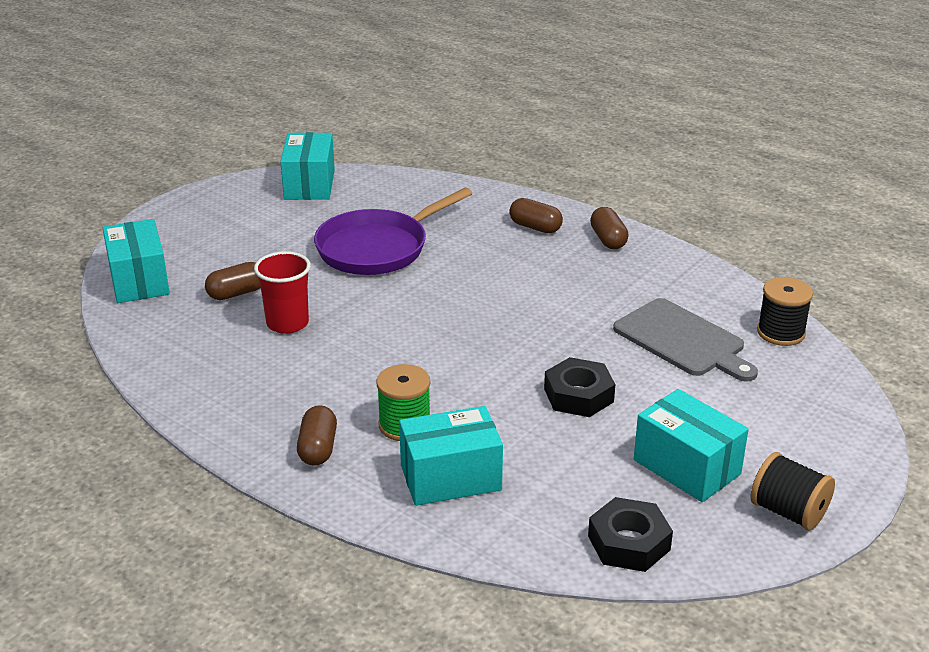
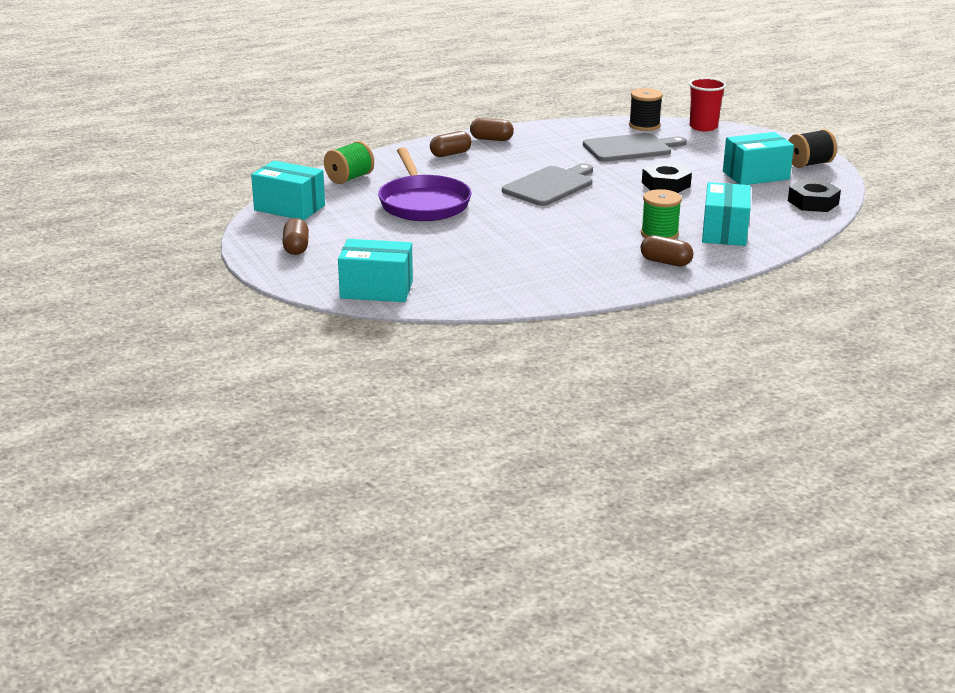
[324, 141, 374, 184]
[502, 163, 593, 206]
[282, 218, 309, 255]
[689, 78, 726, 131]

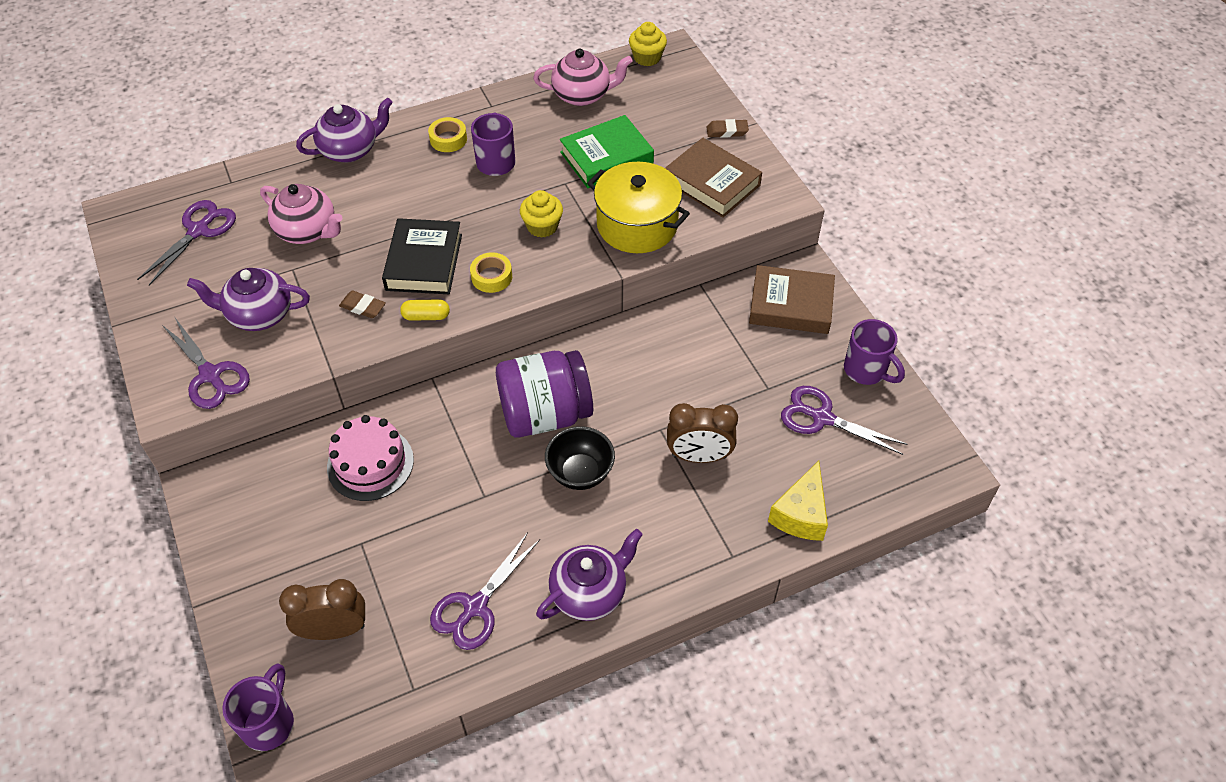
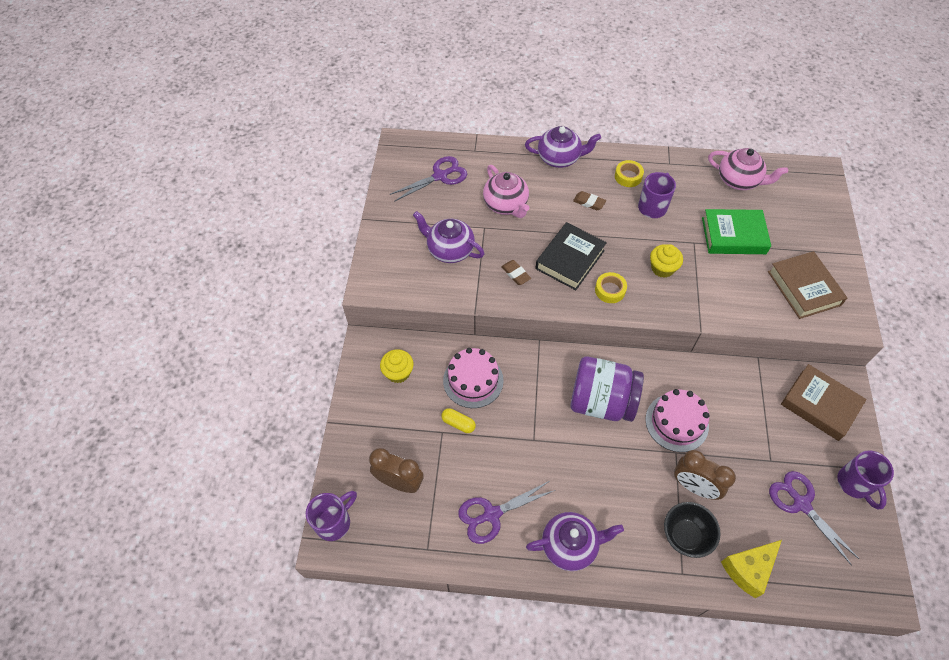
[162, 318, 250, 409] (first image)
[587, 162, 690, 253] (first image)
[645, 389, 710, 452]
[441, 408, 476, 433]
[664, 502, 721, 558]
[380, 349, 414, 383]
[573, 191, 606, 210]

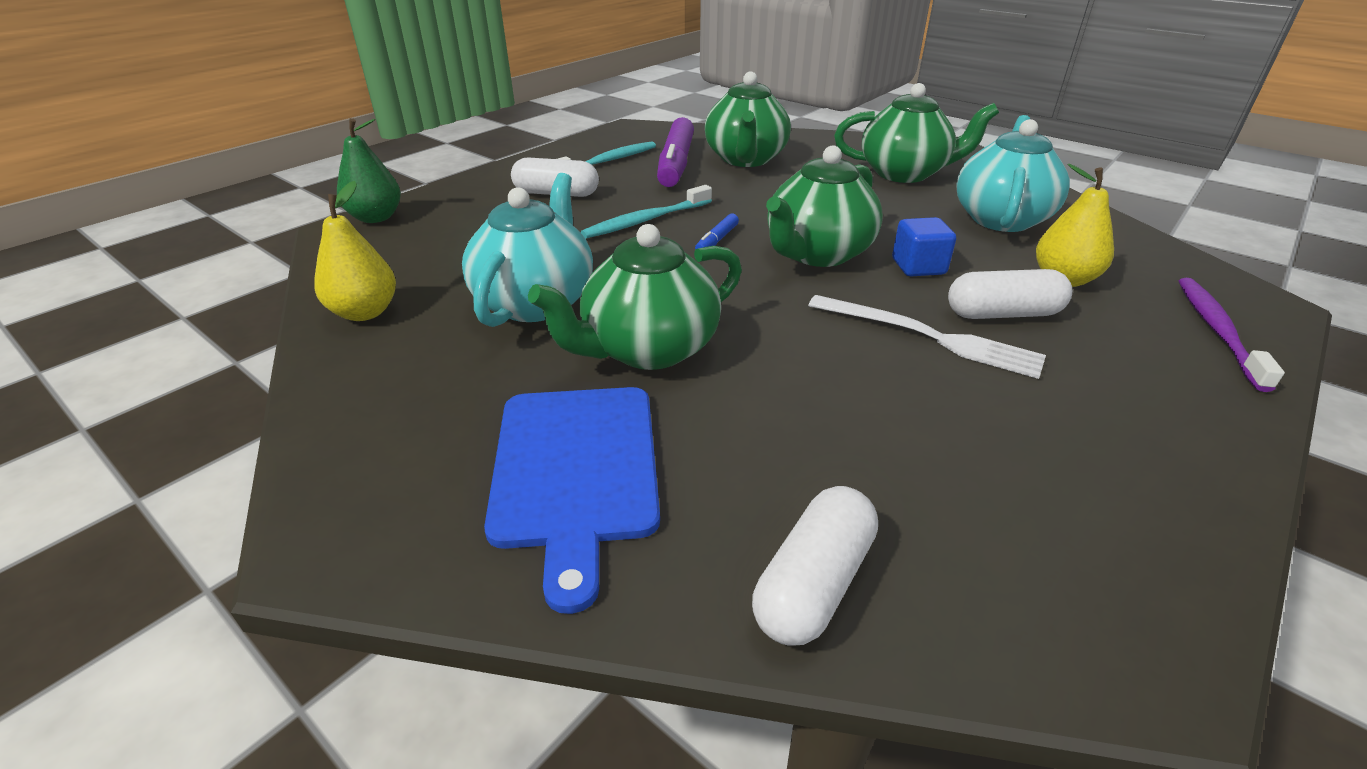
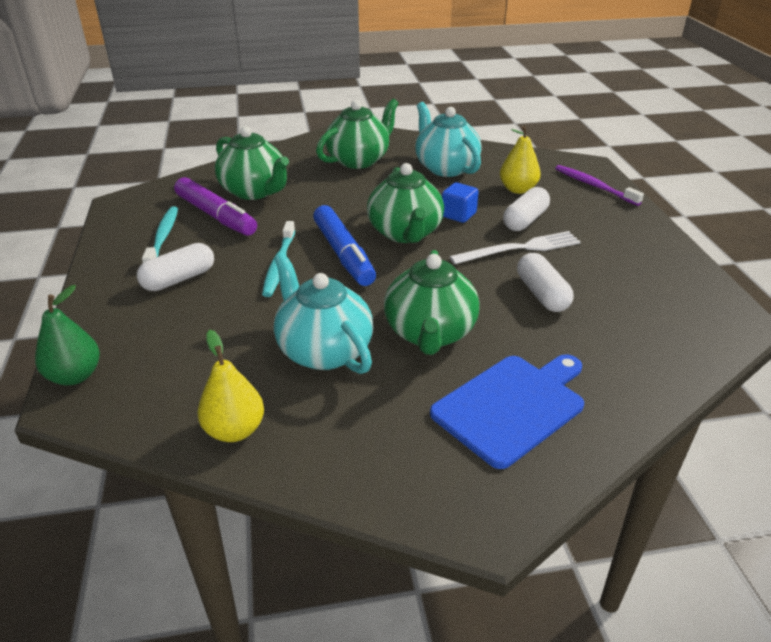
[517, 253, 573, 312]
[430, 354, 584, 469]
[313, 205, 376, 286]

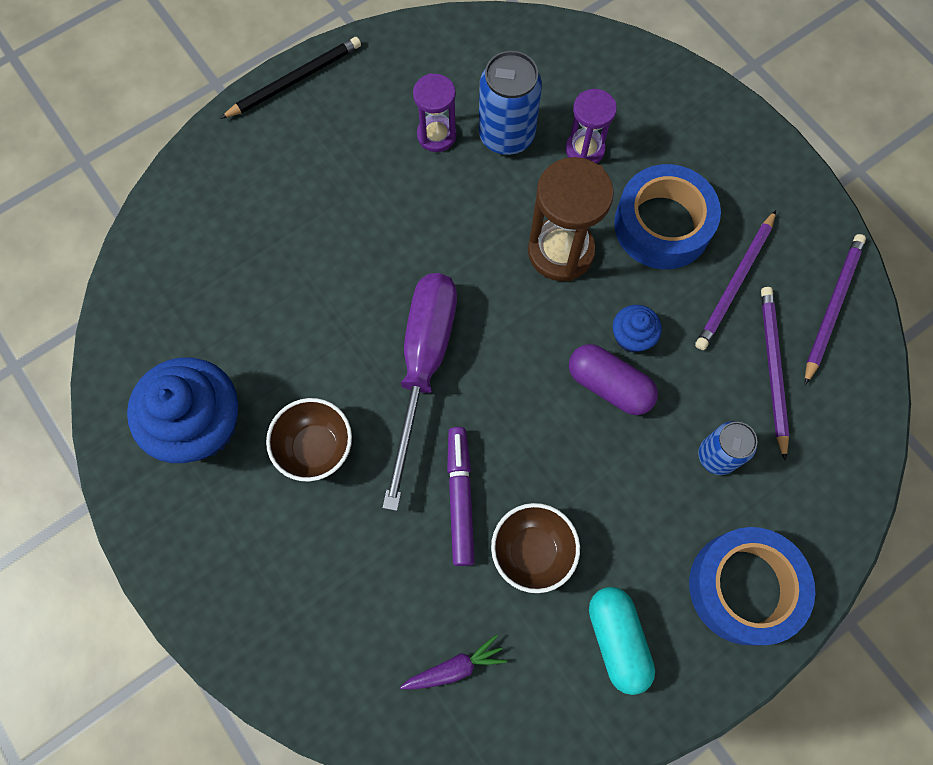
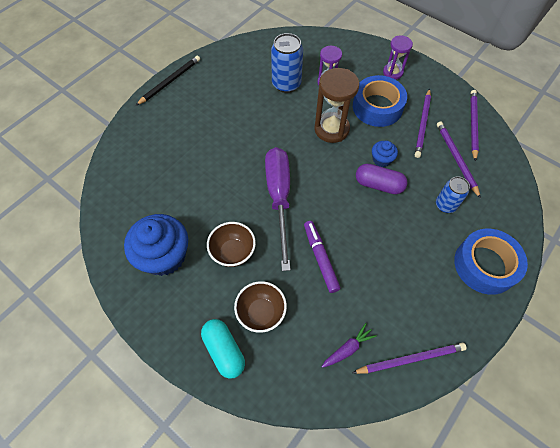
[352, 343, 467, 374]
[383, 36, 413, 80]
[234, 281, 287, 333]
[201, 319, 245, 379]

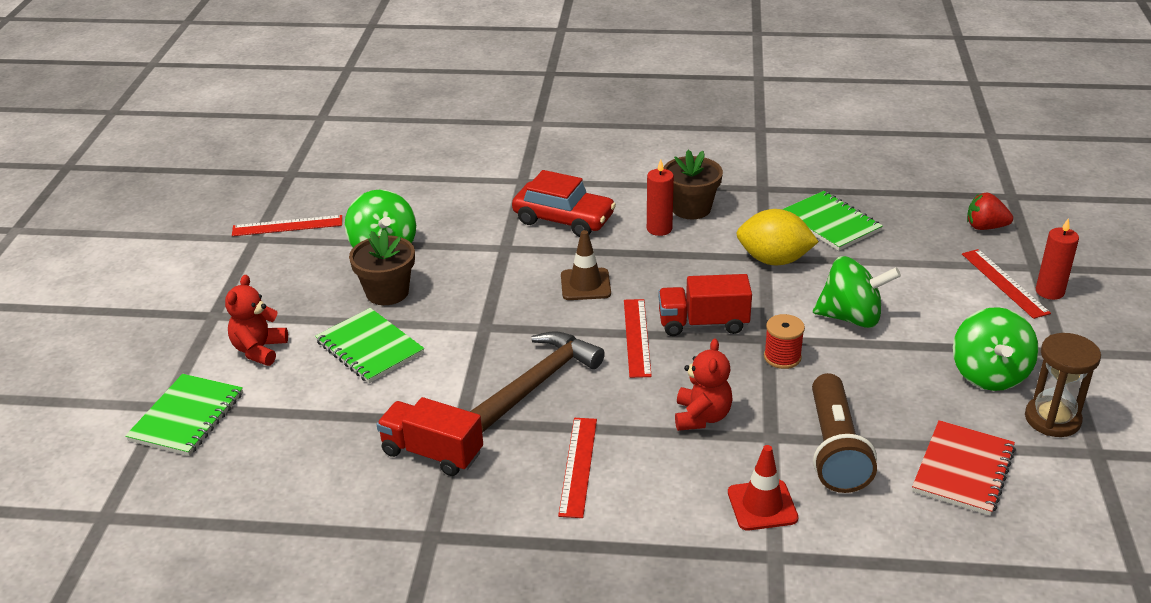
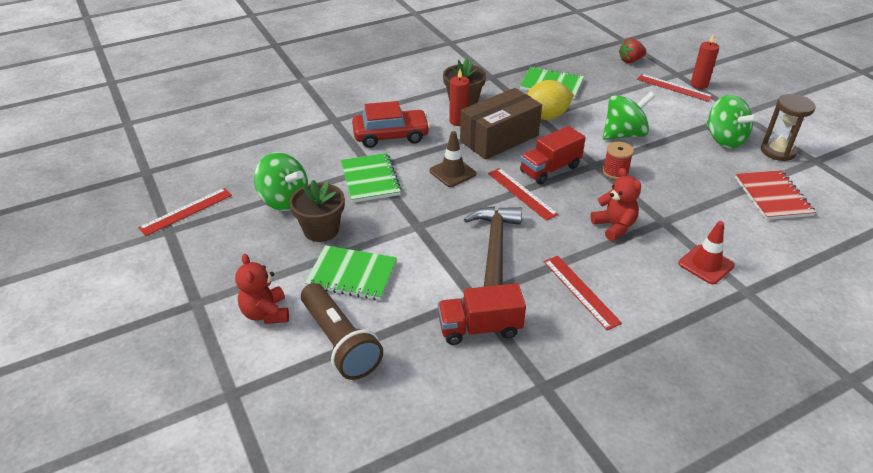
[460, 88, 542, 160]
[341, 153, 402, 203]
[301, 283, 383, 380]

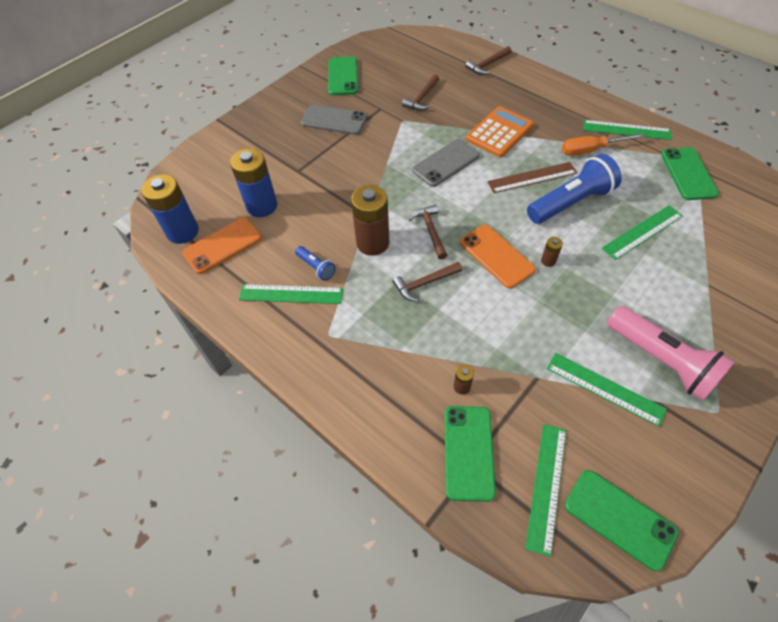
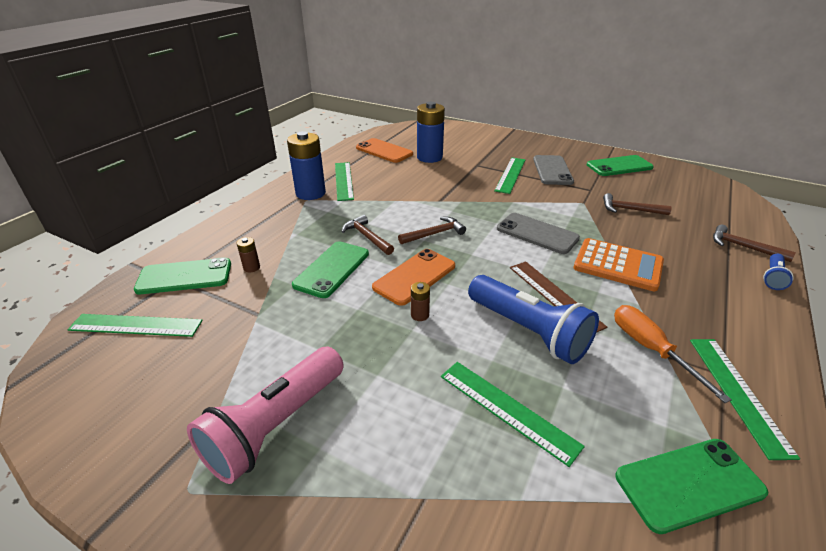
[351, 185, 389, 256] (first image)
[287, 131, 326, 200]
[763, 254, 794, 290]
[494, 158, 526, 194]
[292, 241, 369, 298]

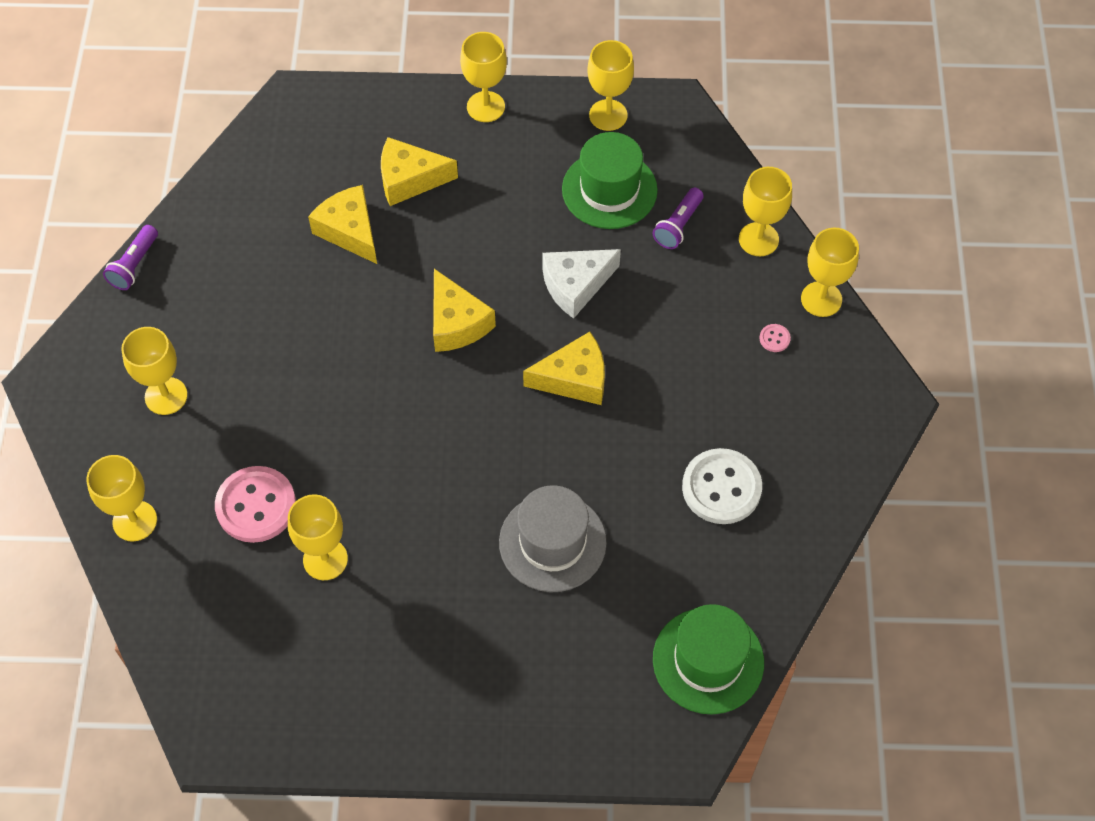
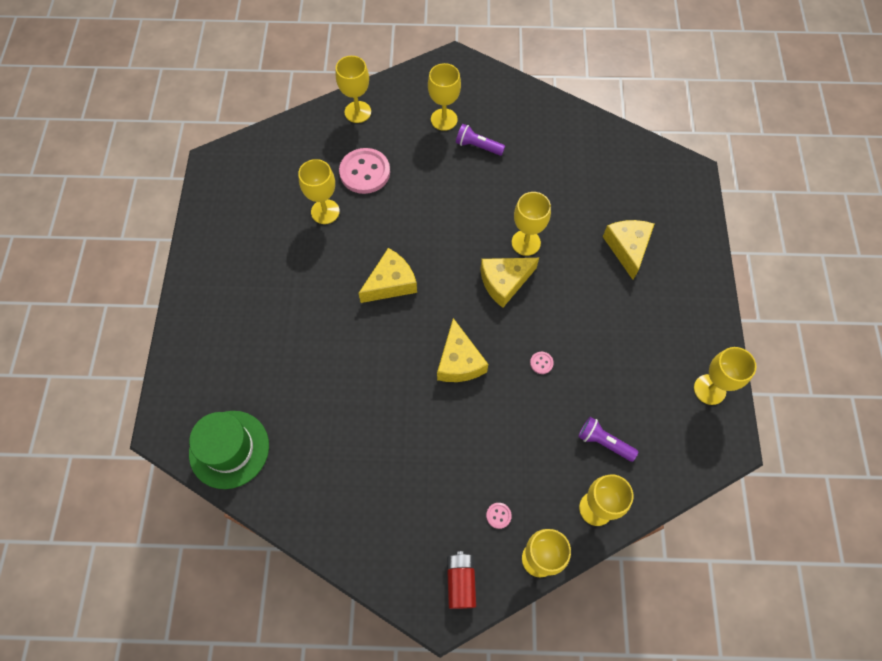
[499, 485, 607, 592] (first image)
[562, 132, 658, 229] (first image)
[682, 448, 762, 524] (first image)
[447, 551, 476, 609]
[456, 124, 505, 156]
[358, 248, 417, 303]
[512, 192, 551, 256]
[530, 352, 554, 374]

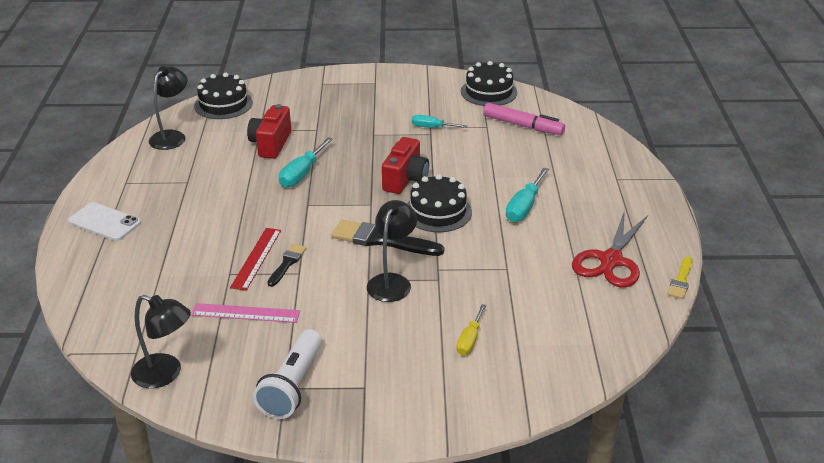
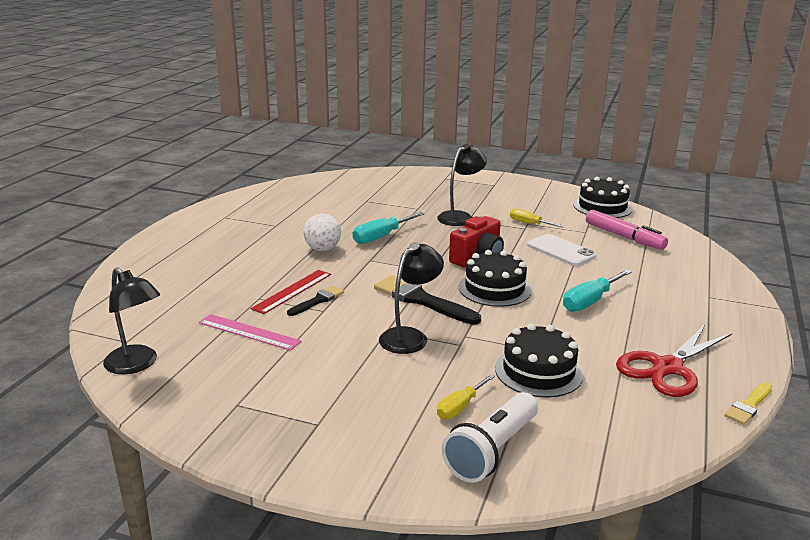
[247, 104, 291, 159] (first image)
[303, 213, 341, 251]
[527, 234, 596, 266]
[437, 144, 487, 226]
[495, 323, 583, 398]
[442, 392, 538, 483]
[510, 209, 564, 228]

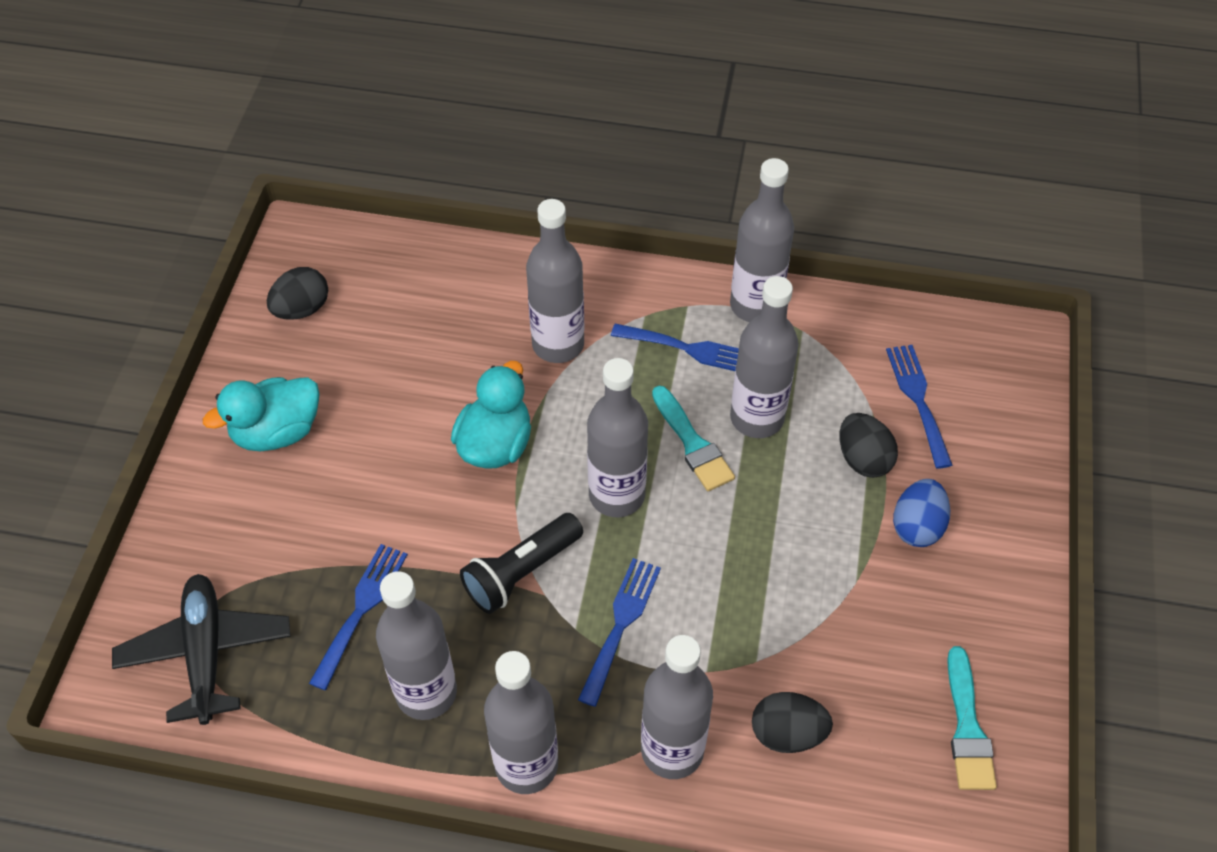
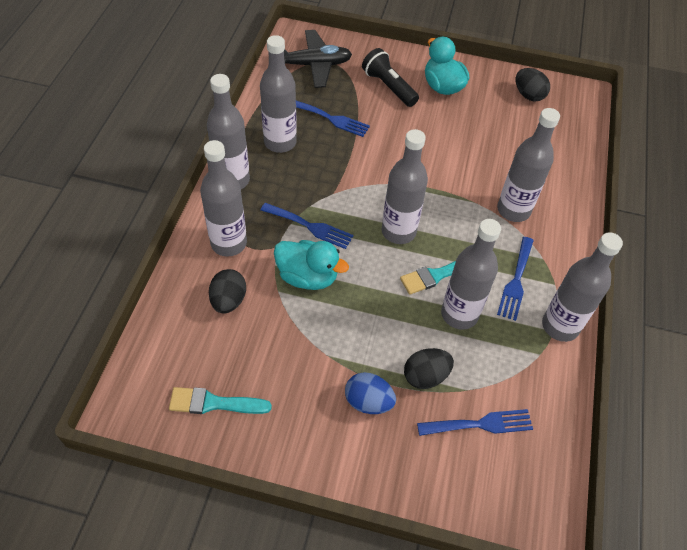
[274, 240, 349, 290]
[362, 48, 419, 107]

